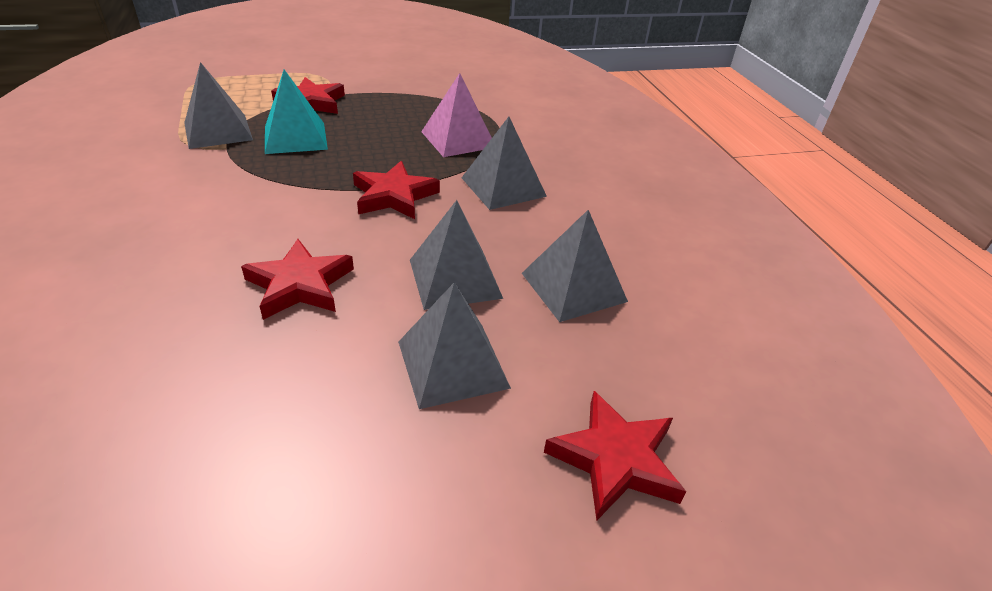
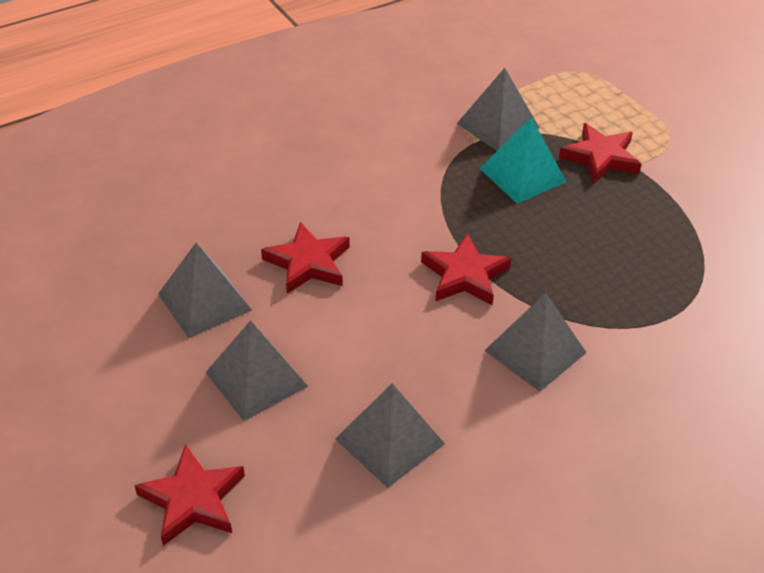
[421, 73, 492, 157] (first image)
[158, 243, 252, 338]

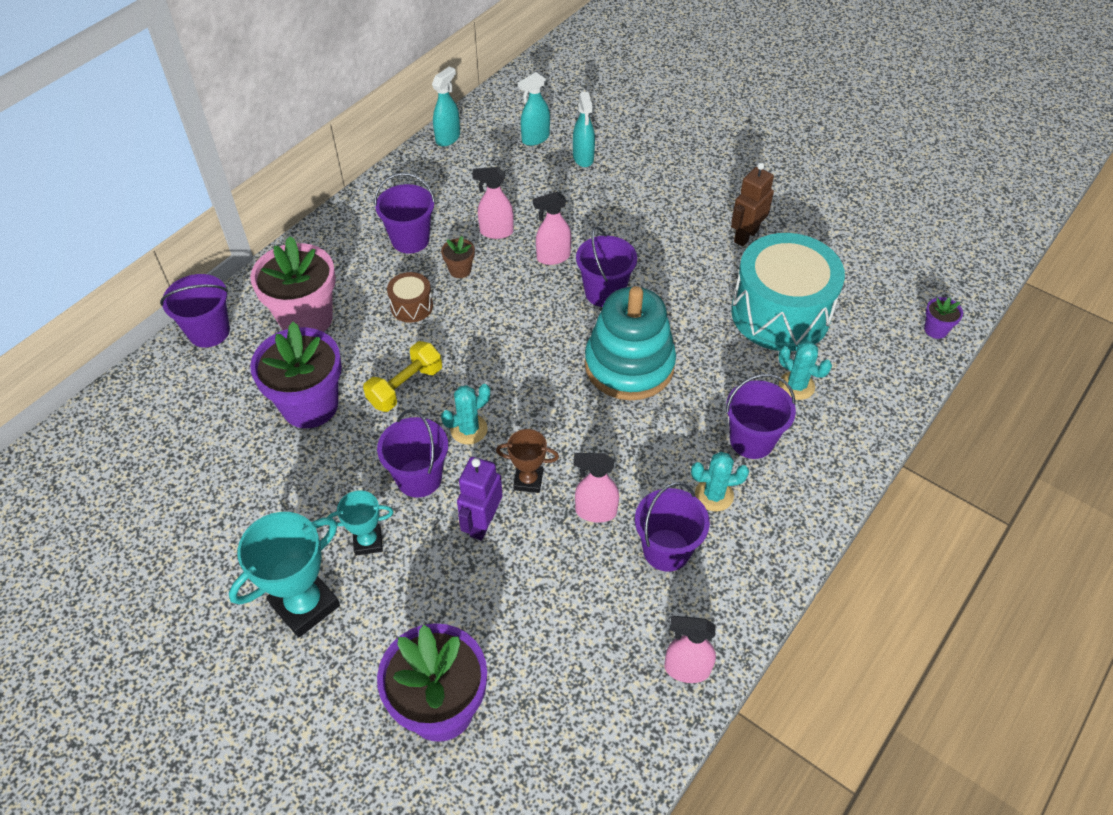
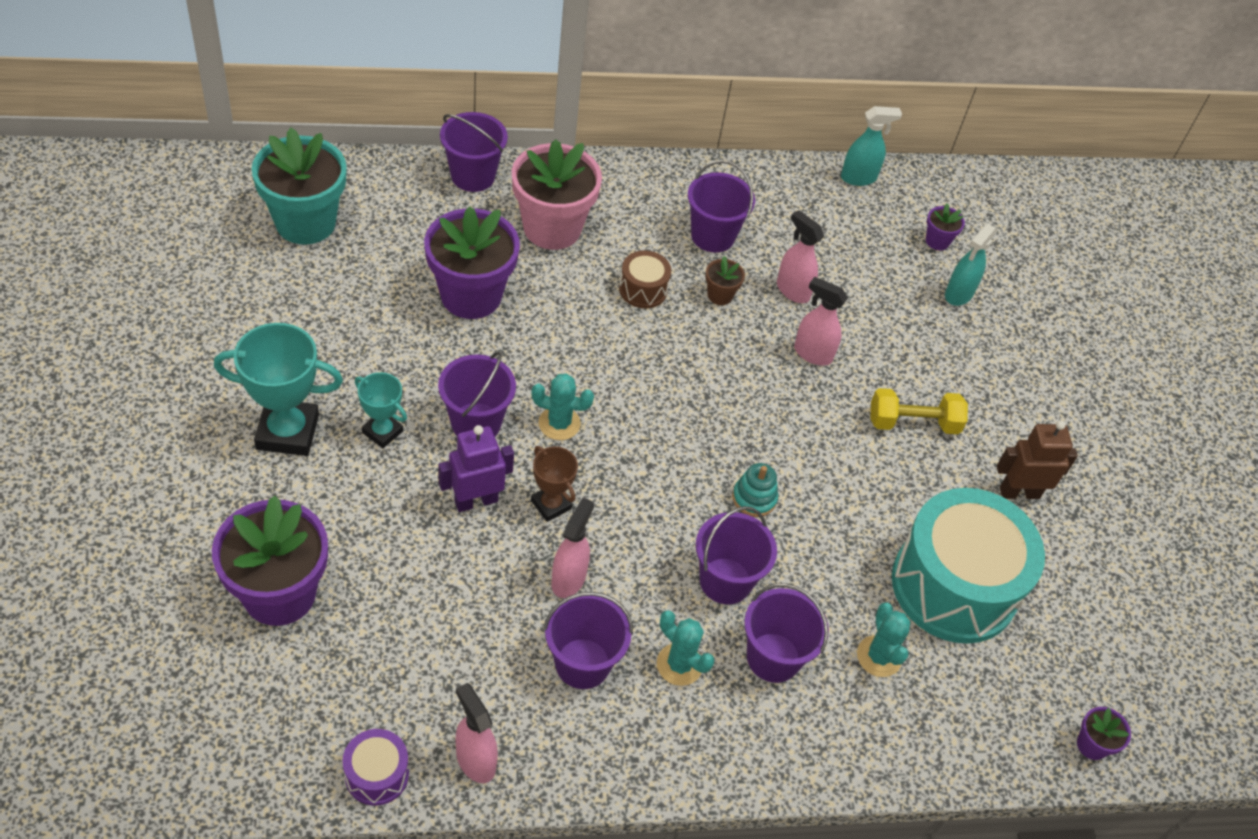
[252, 128, 347, 245]
[343, 729, 409, 805]
[870, 388, 968, 434]
[696, 506, 777, 604]
[926, 203, 965, 250]
[551, 497, 594, 598]
[732, 463, 778, 517]

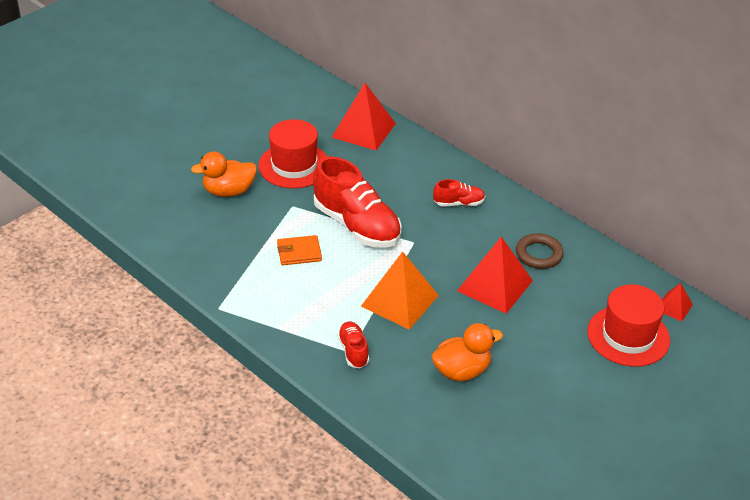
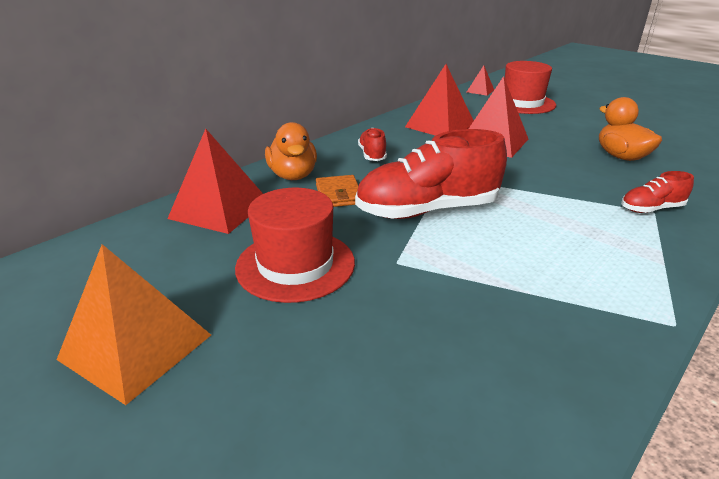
[265, 122, 317, 180]
[316, 175, 359, 207]
[57, 244, 211, 405]
[405, 64, 474, 136]
[355, 129, 507, 219]

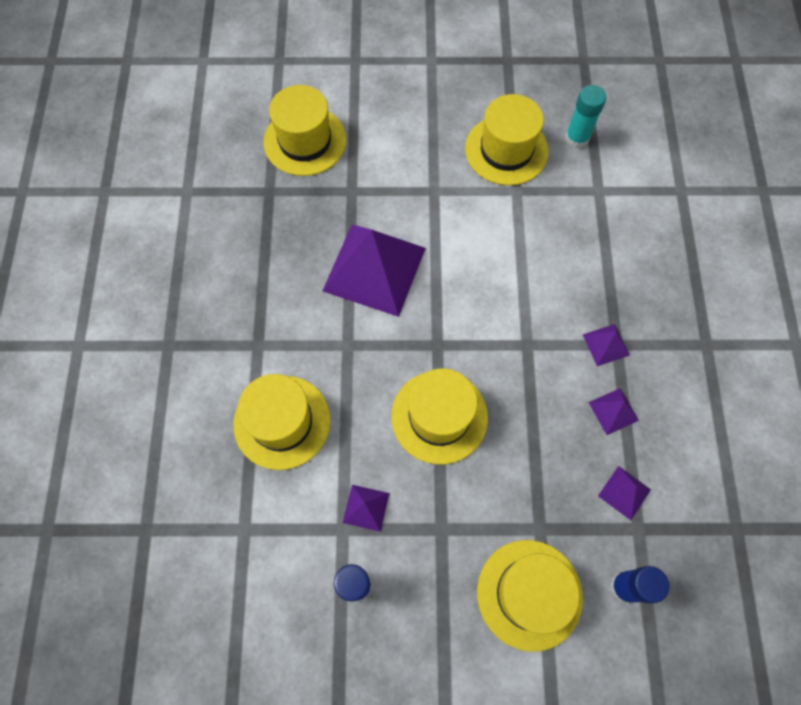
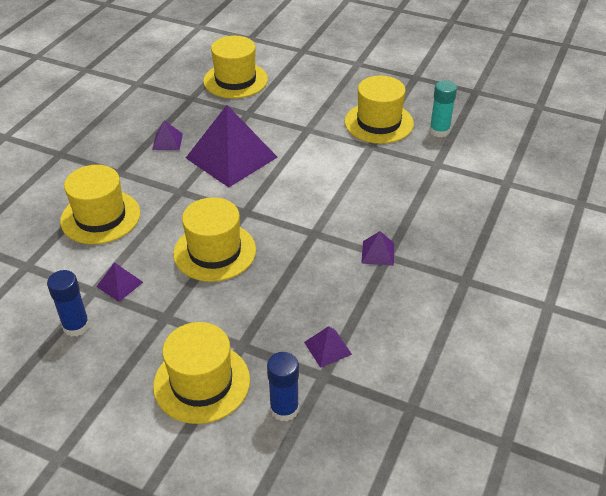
[152, 120, 183, 150]

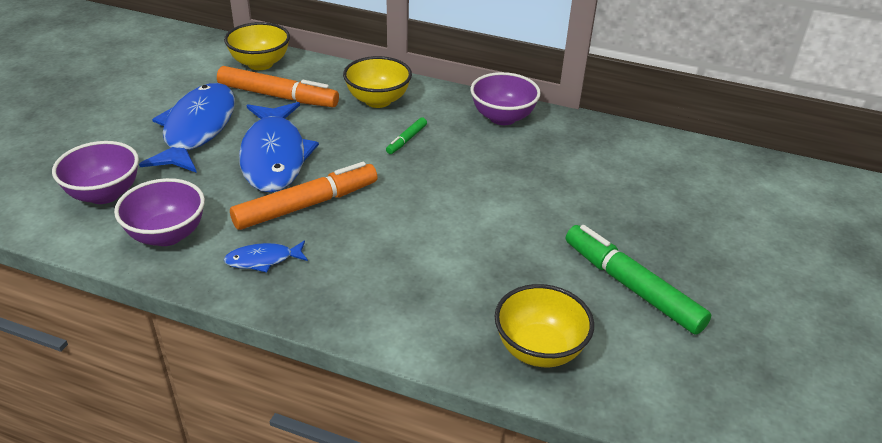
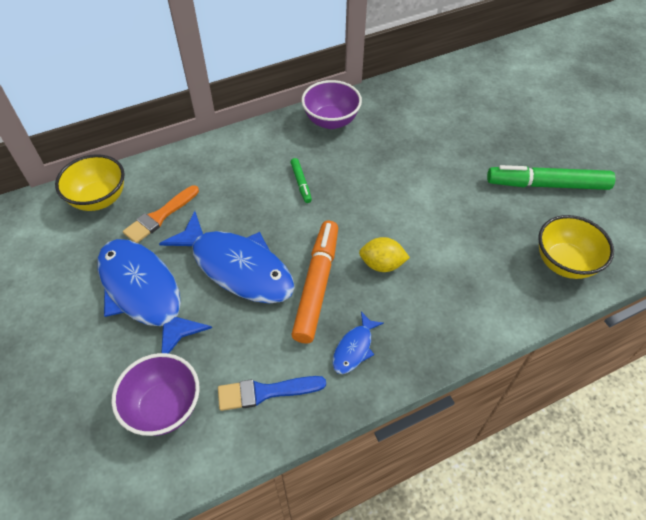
[343, 56, 412, 108] (first image)
[359, 237, 410, 272]
[218, 376, 326, 411]
[123, 185, 199, 243]

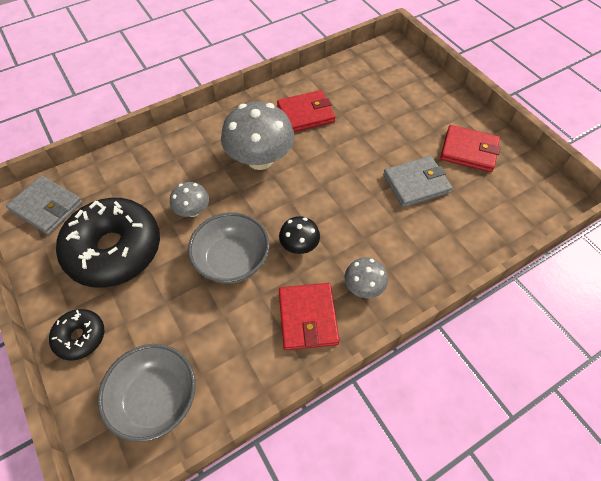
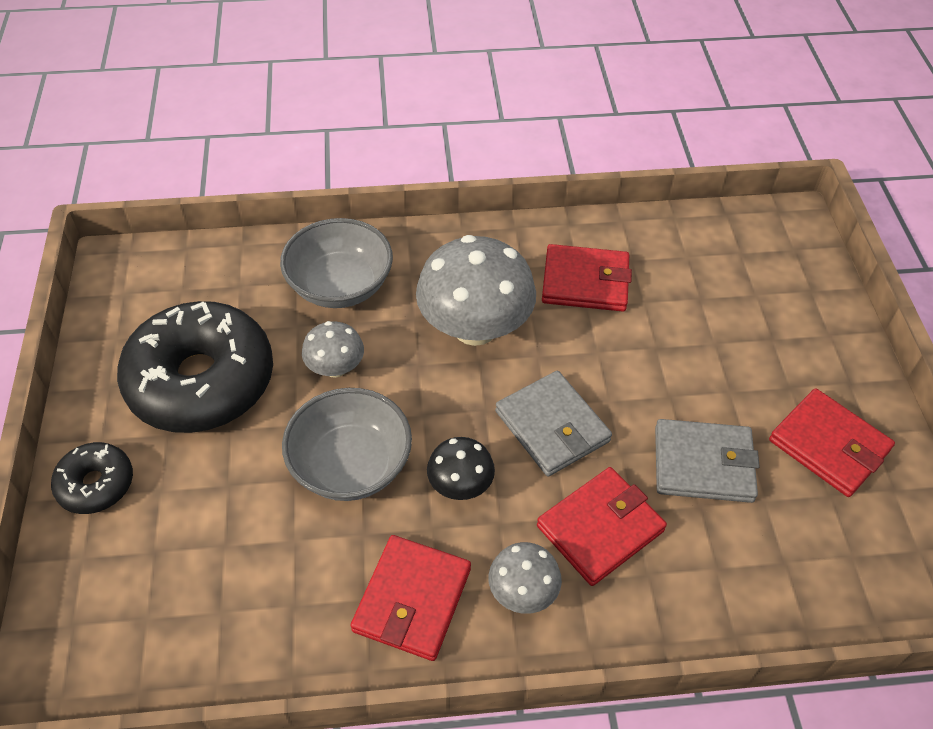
[537, 467, 667, 586]
[495, 371, 612, 477]
[280, 218, 393, 308]

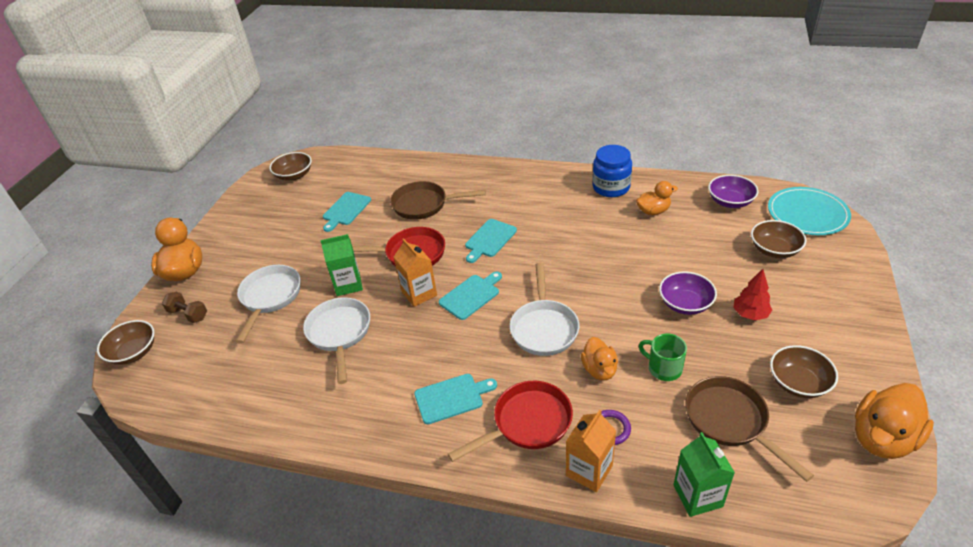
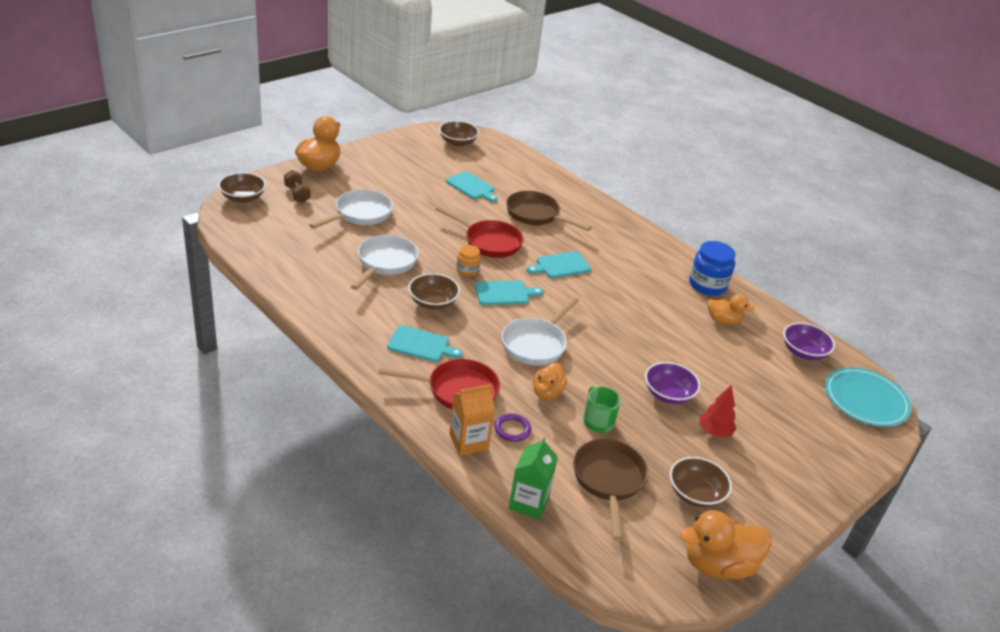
[320, 234, 363, 296] (first image)
[408, 273, 460, 310]
[456, 245, 481, 277]
[446, 171, 498, 202]

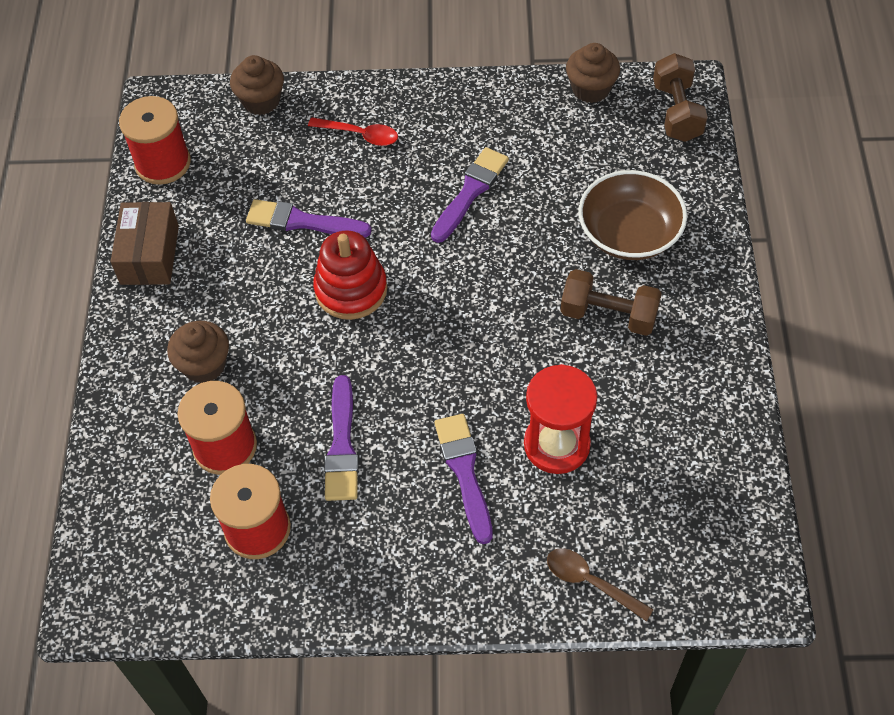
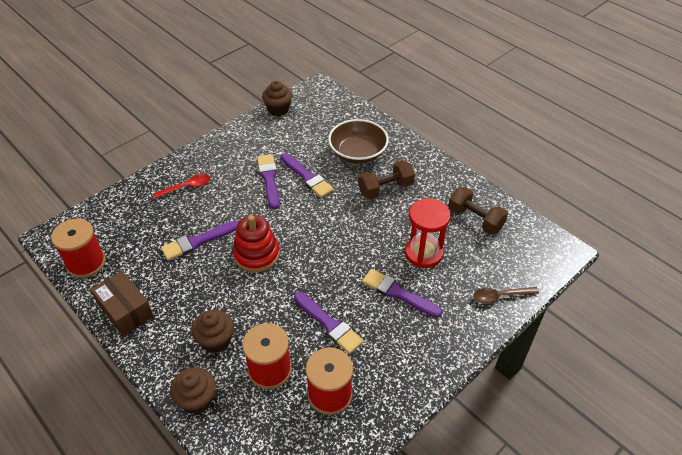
[281, 153, 334, 198]
[170, 367, 216, 414]
[448, 187, 508, 234]

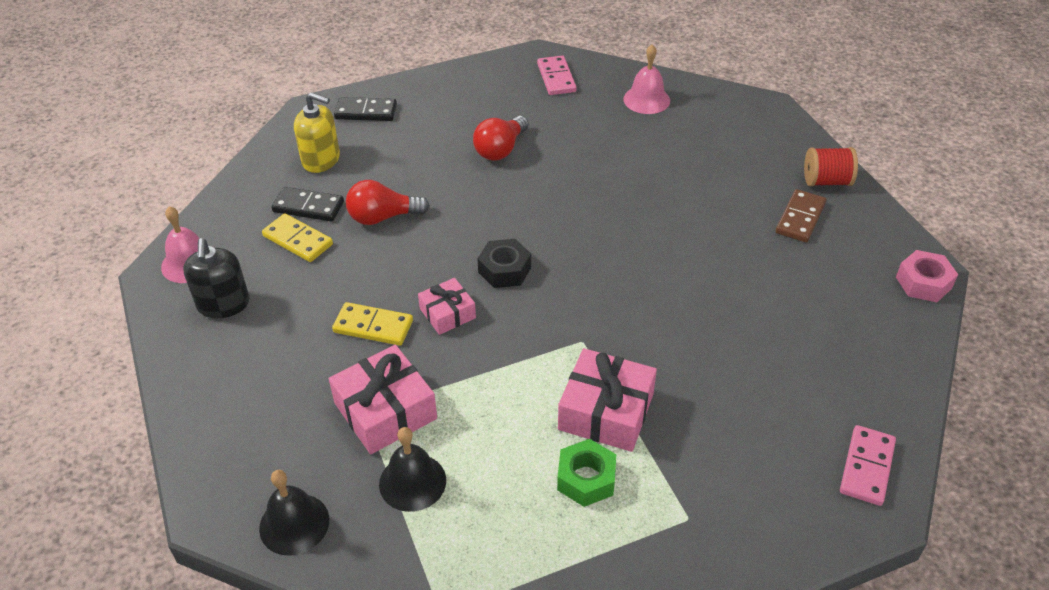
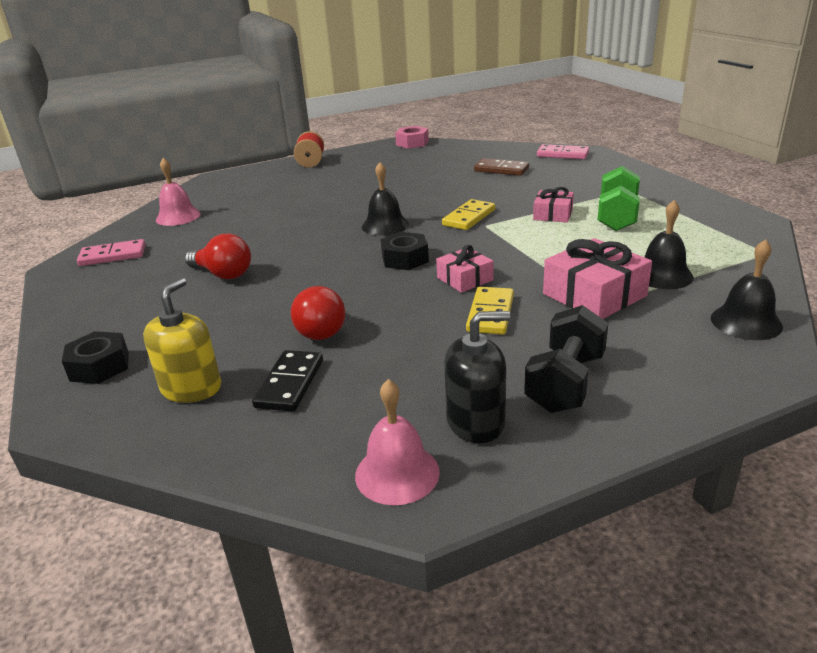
[362, 162, 409, 236]
[524, 305, 608, 413]
[442, 199, 495, 230]
[474, 158, 529, 176]
[62, 331, 129, 384]
[598, 166, 640, 231]
[533, 187, 574, 223]

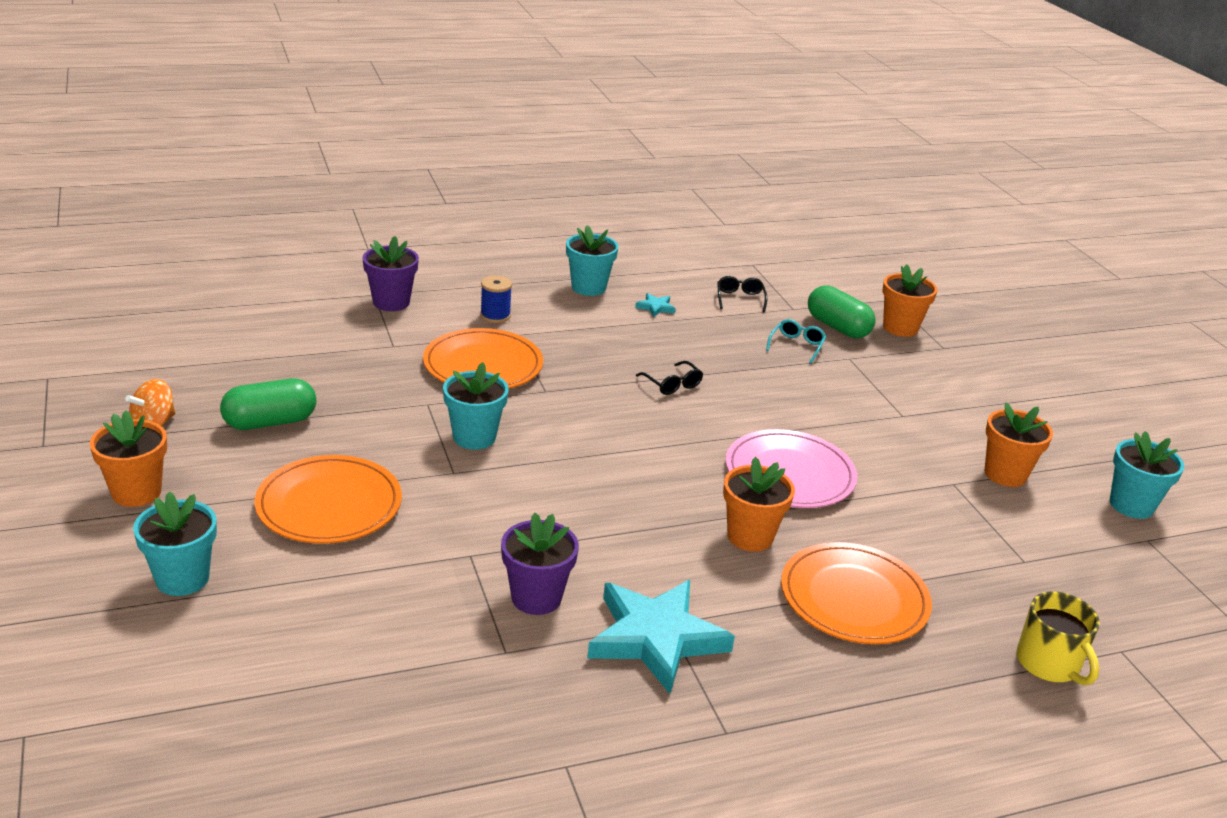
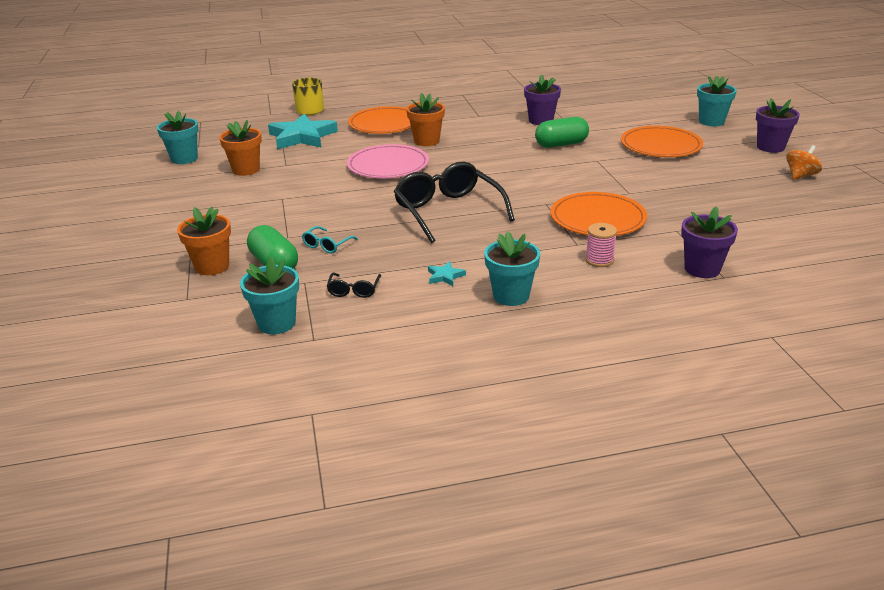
[535, 117, 589, 148]
[240, 256, 299, 334]
[268, 114, 338, 149]
[756, 99, 800, 153]
[585, 223, 617, 267]
[394, 161, 515, 243]

